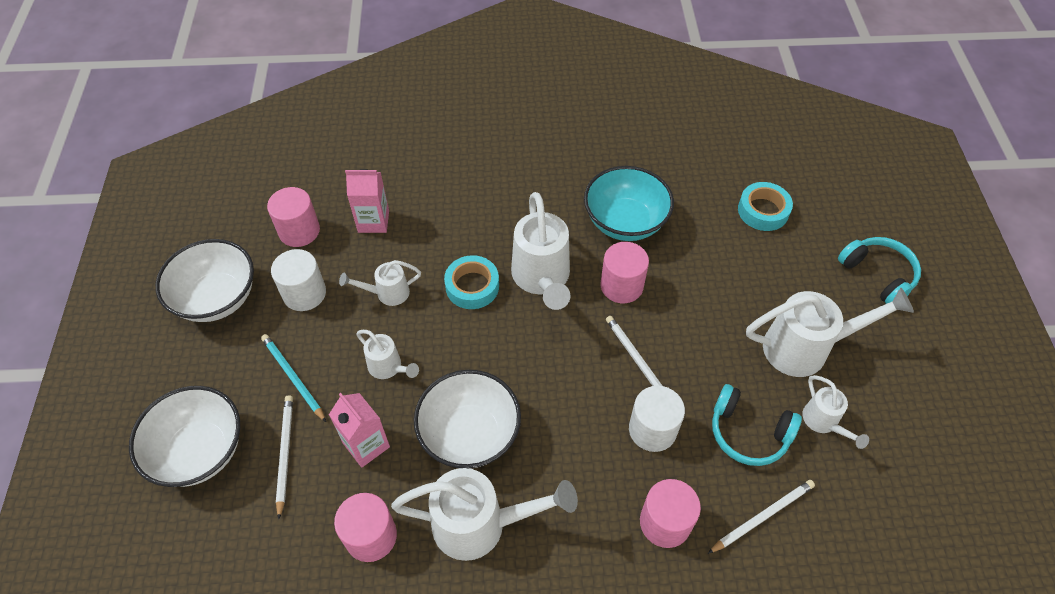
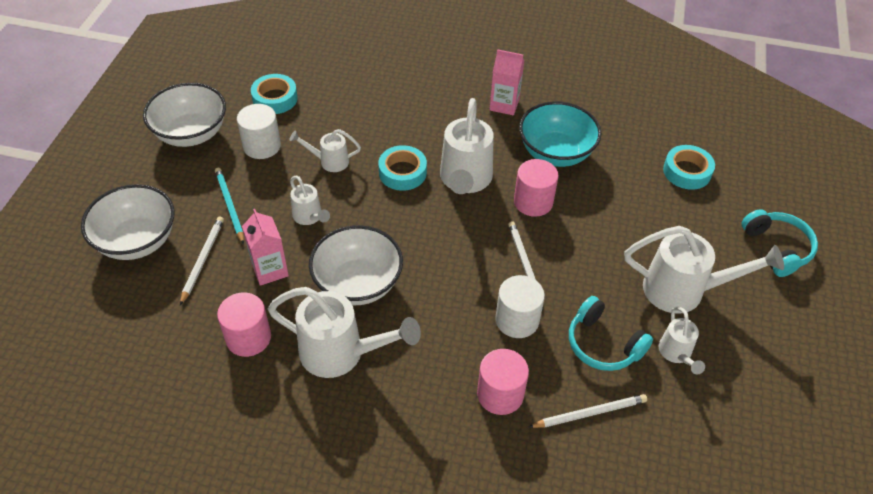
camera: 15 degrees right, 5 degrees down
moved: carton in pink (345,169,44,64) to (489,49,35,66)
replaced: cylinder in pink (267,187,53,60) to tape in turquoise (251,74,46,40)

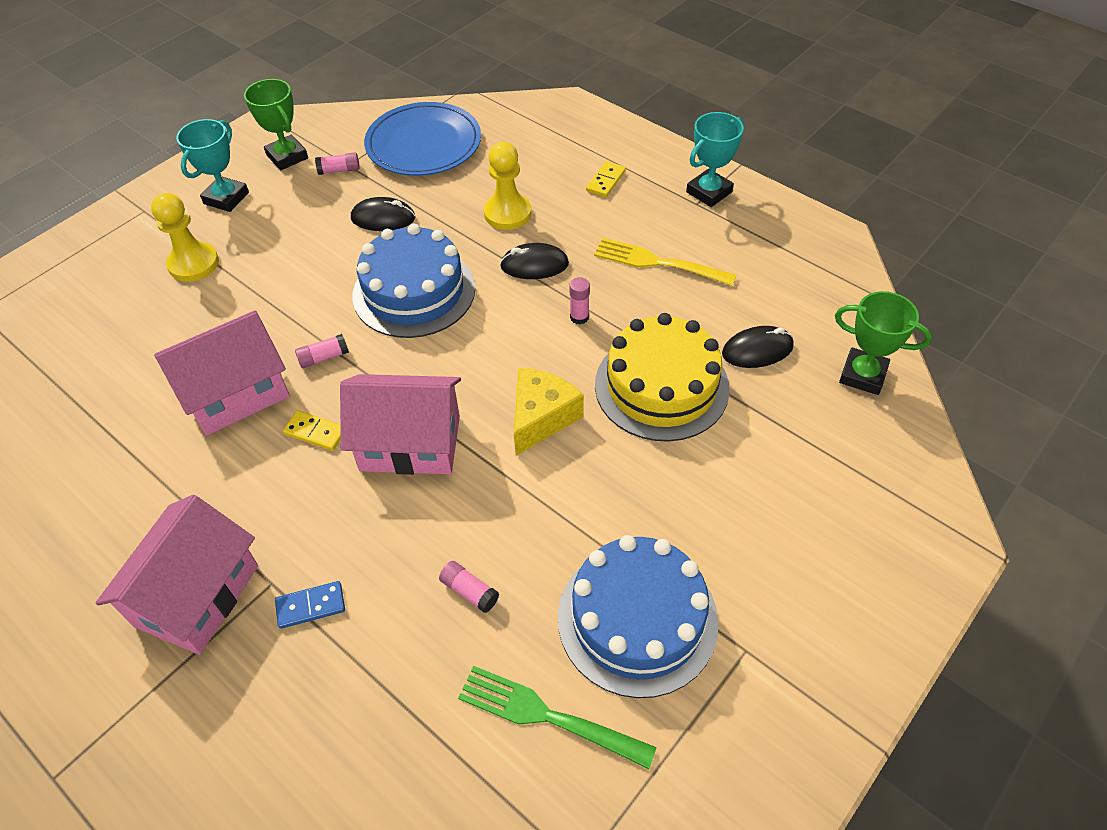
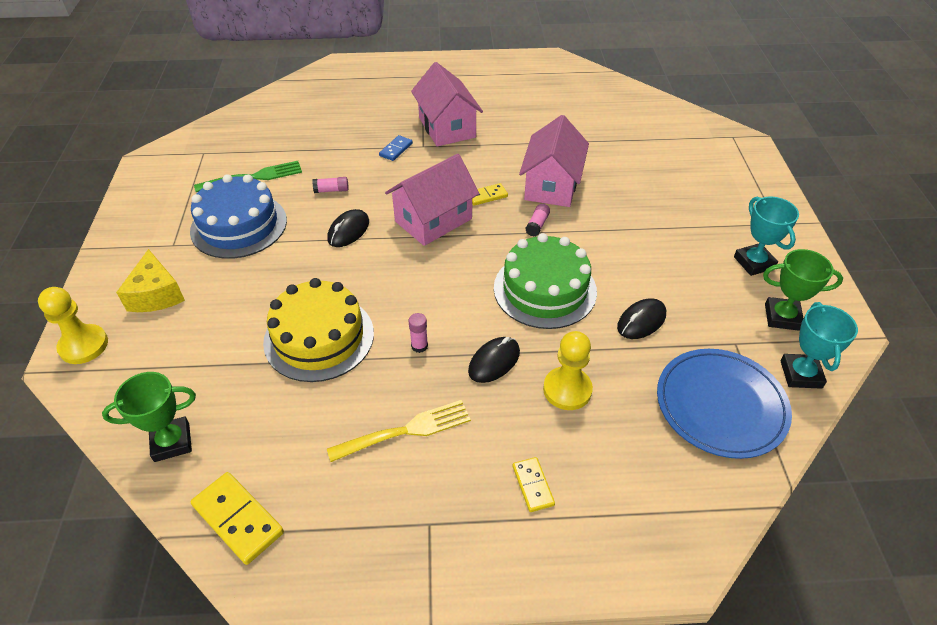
camera: 135 degrees right, 5 degrees down
removed: glue stick in pink (315,152,45,23)
added: domino in yellow (191,472,93,93)
moved: pawn in yellow (151,193,68,89) to (38,287,70,77); cheese in yellow (514,368,70,88) to (116,249,69,63); trophy in turquoise (686,112,58,95) to (780,302,78,87); mouse in black (722,326,72,42) to (327,209,42,38)
recoloured: cake in blue (353,224,122,114) to cake in green (494,233,103,96)

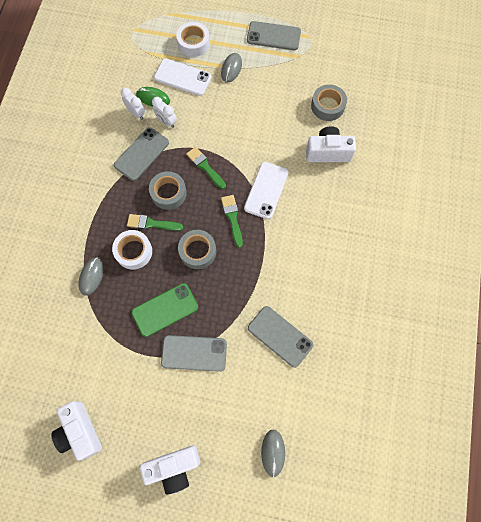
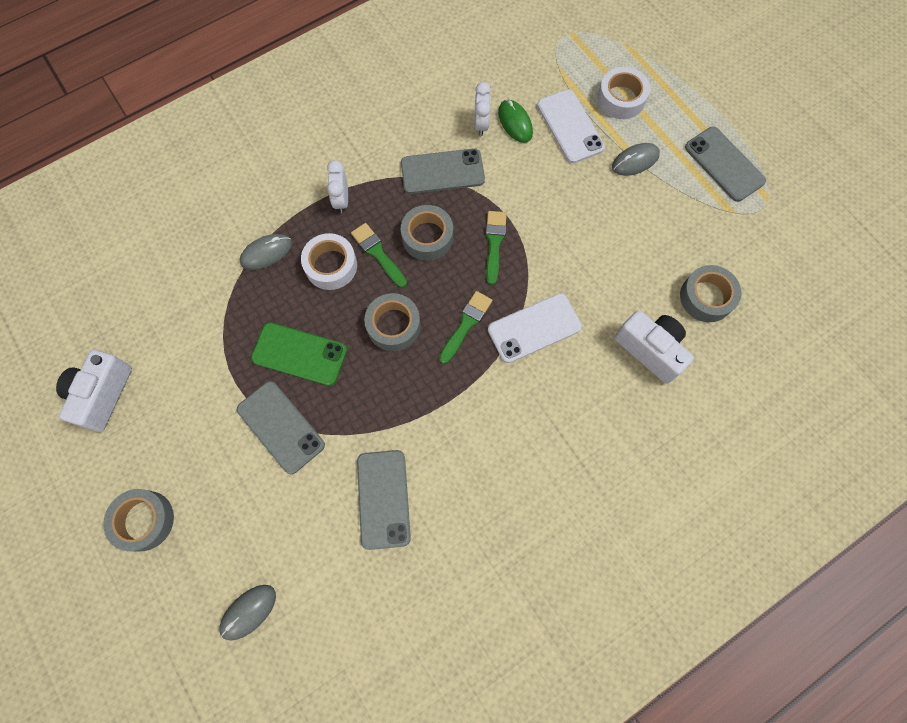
camera: 45 degrees right, 0 degrees up
moved: clock in white (152,97,25,31) to (327,160,21,53)
replaced: camera in white (140,445,60,50) to tape in grey (103,489,71,63)

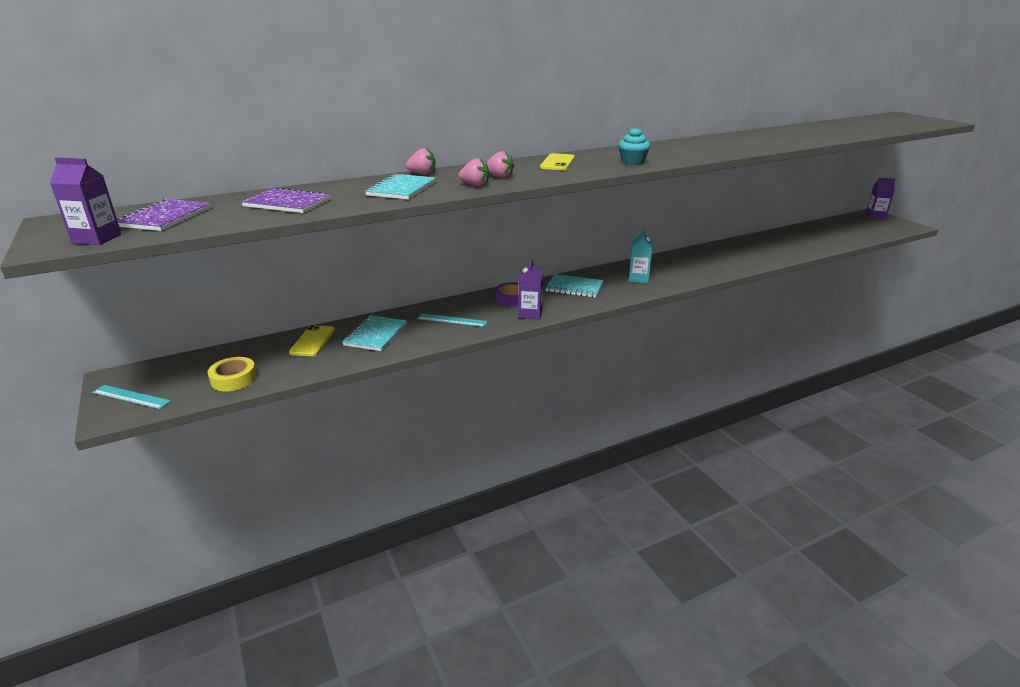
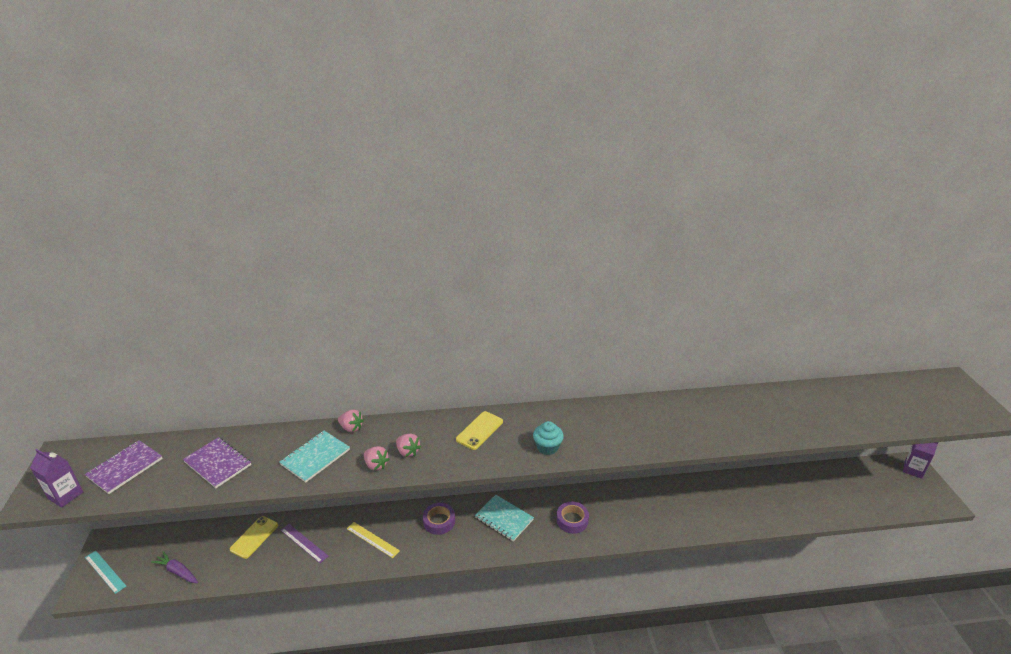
camera: 20 degrees right, 5 degrees up
removed: carton in purple (518,259,25,60)
replaced: tape in yellow (207,357,50,35) to carrot in purple (151,551,47,32); notebook in turquoise (342,315,65,36) to ruler in purple (281,524,47,39); carton in turquoise (629,229,23,54) to tape in purple (557,502,32,32)
recoloured: ruler in turquoise (417,313,71,14) to ruler in yellow (347,522,53,36)

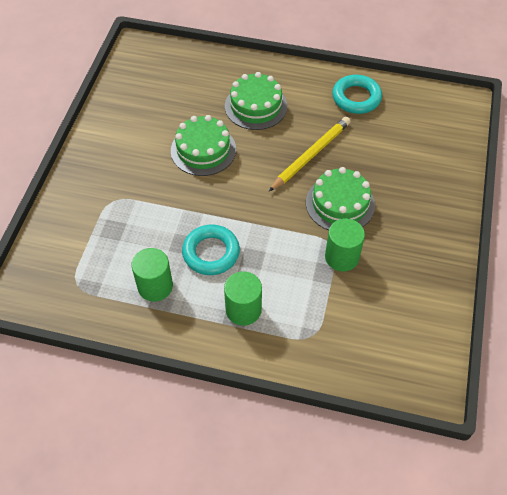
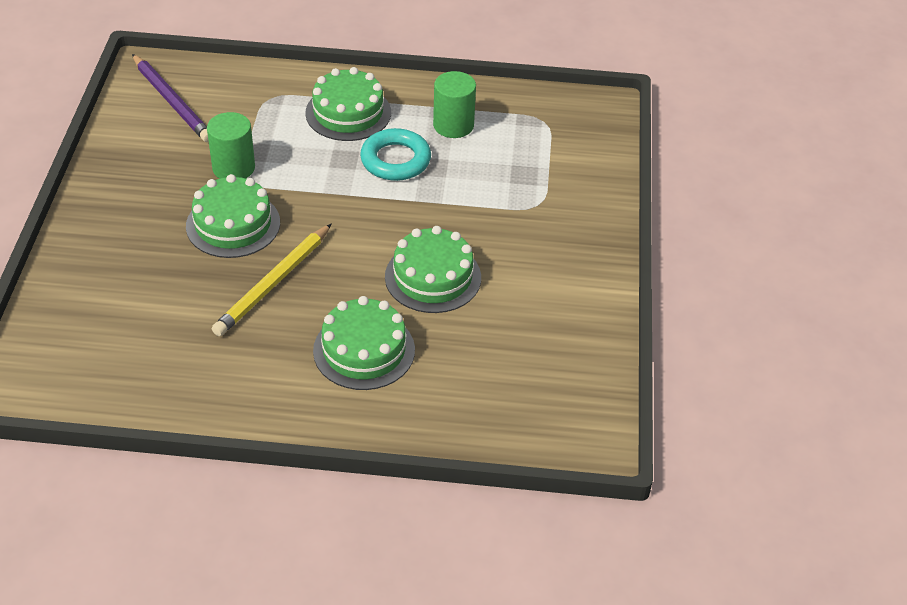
camera: 170 degrees right, 10 degrees down
removed: ring in turquoise (332,75,50,39)
added: pencil in purple (132,54,77,88)
replaced: cylinder in green (224,271,38,55) to cake in green (305,67,86,74)

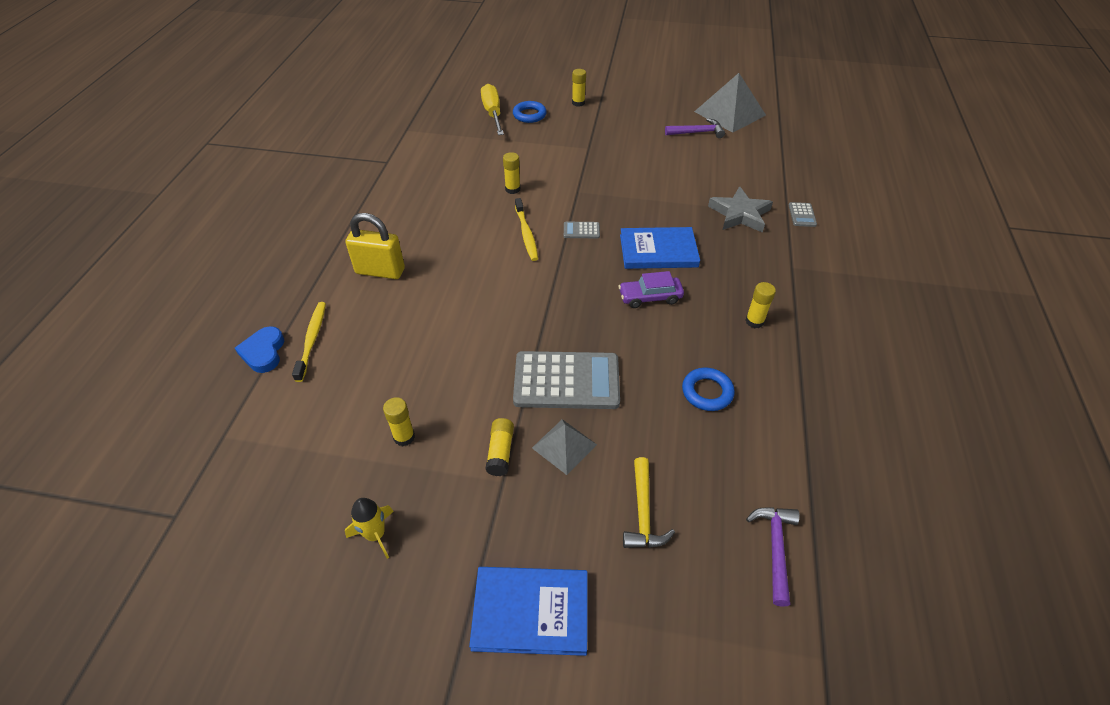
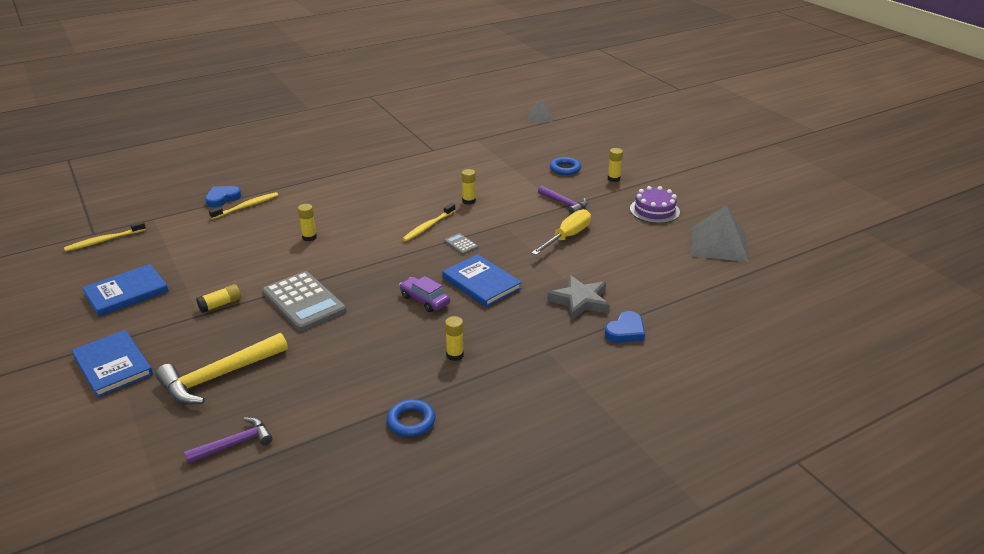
camera: 50 degrees right, 15 degrees down
removed: padlock in yellow (345,213,60,66)
added: toothbrush in yellow (64,221,82,31); cake in purple (630,186,50,37)
moved: glue stick in yellow (383,397,32,49) to (298,204,19,37); screwdriver in yellow (481,84,23,51) to (531,209,60,46); pyramid in grey (532,419,65,56) to (528,99,25,23); hammer in purple (665,118,60,20) to (538,186,49,28); ring in blue (682,368,53,43) to (387,399,48,38)
replaced: rocket in yellow (345,498,49,61) to book in blue (82,264,87,53); calculator in grey (789,202,28,25) to heart in blue (605,311,40,32)
resized: hammer in yellow (623,457,52,91) = (155,333,133,72) x1.68

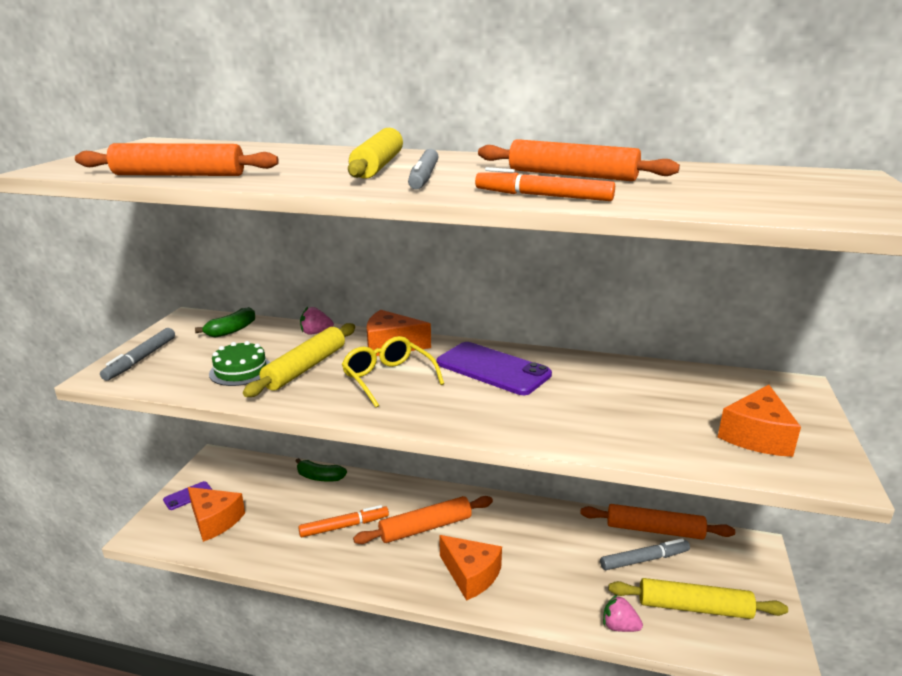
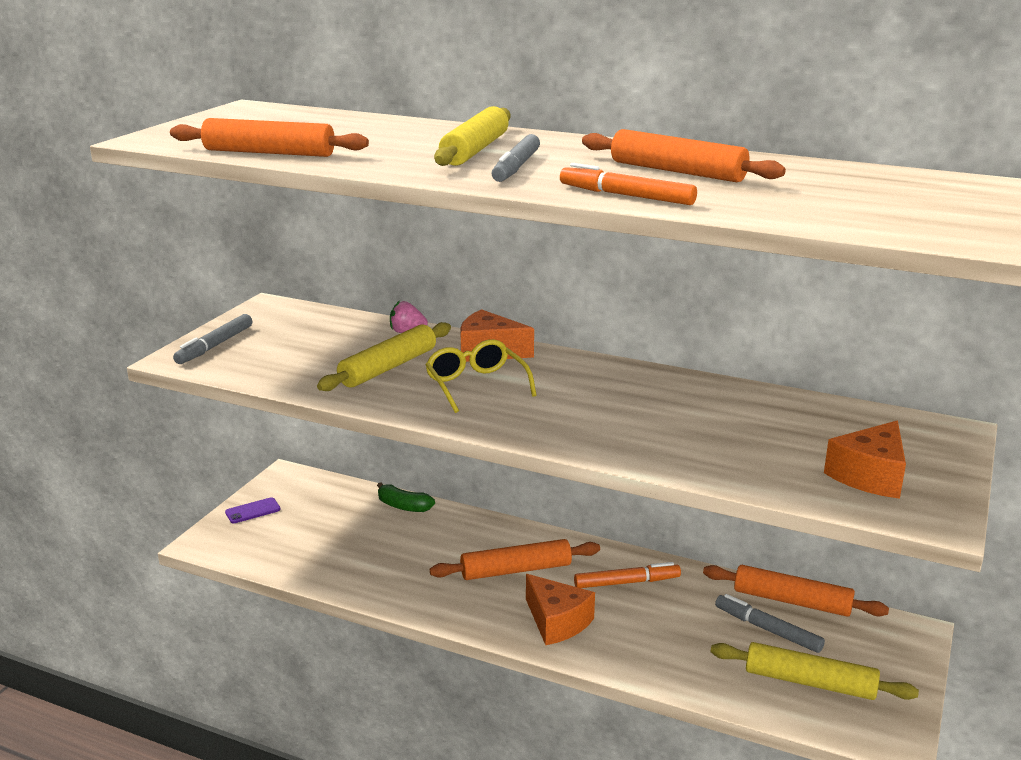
camera: 10 degrees right, 0 degrees up
removed: cheese in orange (188,487,57,55); banana in green (195,307,60,31); cake in green (209,341,61,45); phone in purple (437,342,115,53); strawberry in pink (603,595,40,37)
moved: marker in orange (298,505,91,32) to (574,562,107,26)
turned: marker in grey (600,538,90,32) = (715,594,110,59) 135 degrees counterclockwise

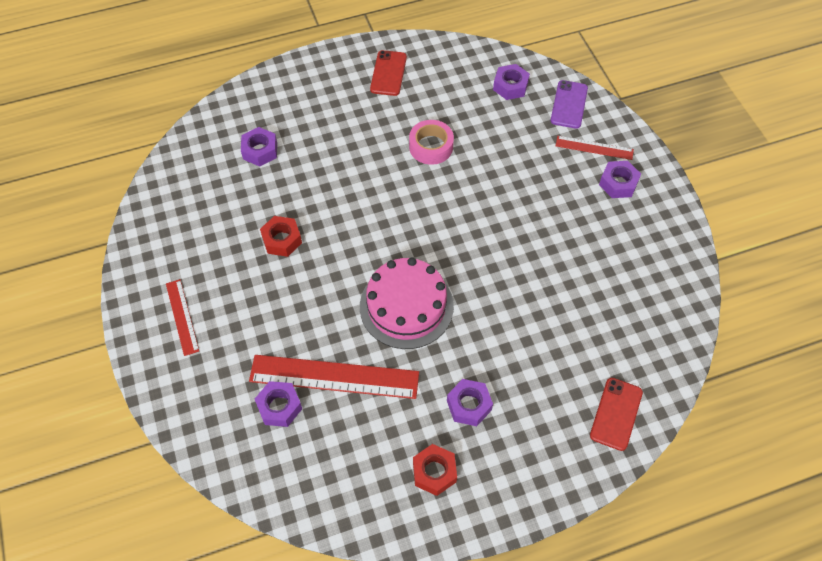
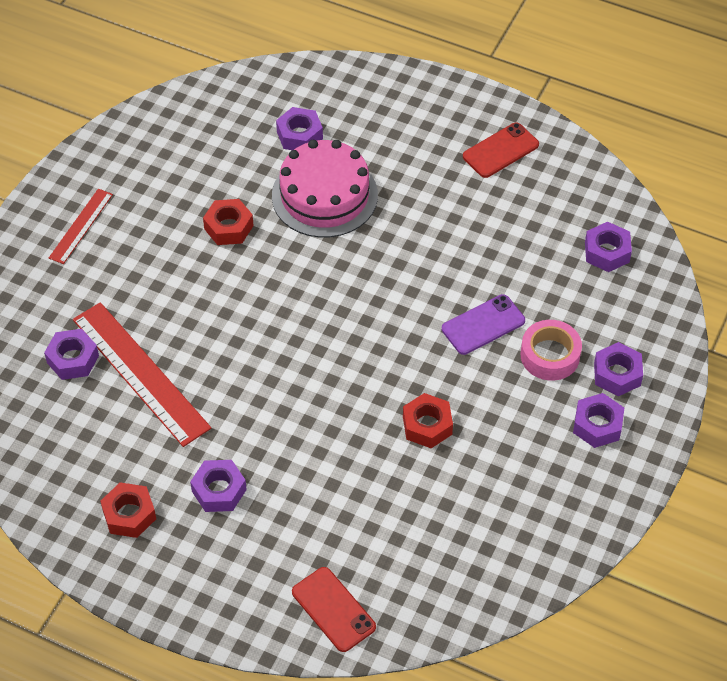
camera: 45 degrees right, 5 degrees down
added: nut in red (403,393,50,55)
moved: cake in pink (360,257,94,92) to (272,140,106,98); tape in pink (409,120,45,45) to (521,320,61,61); phone in purple (550,80,38,49) to (442,294,83,61)
replaced: ruler in red (556,136,78,24) to nut in purple (594,342,49,54)
turned: phone in red (590,378,53,73) = (292,567,84,85) 75 degrees clockwise

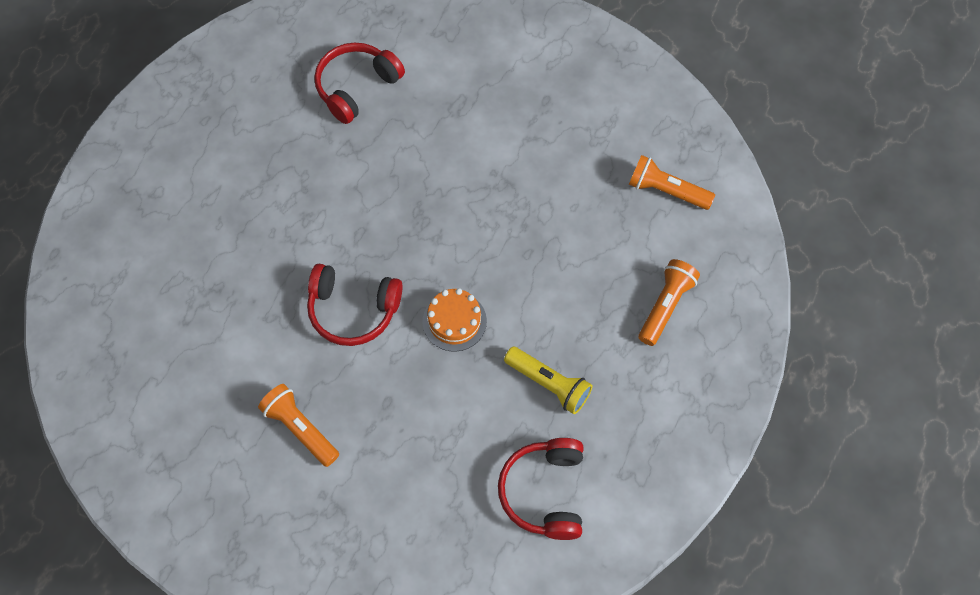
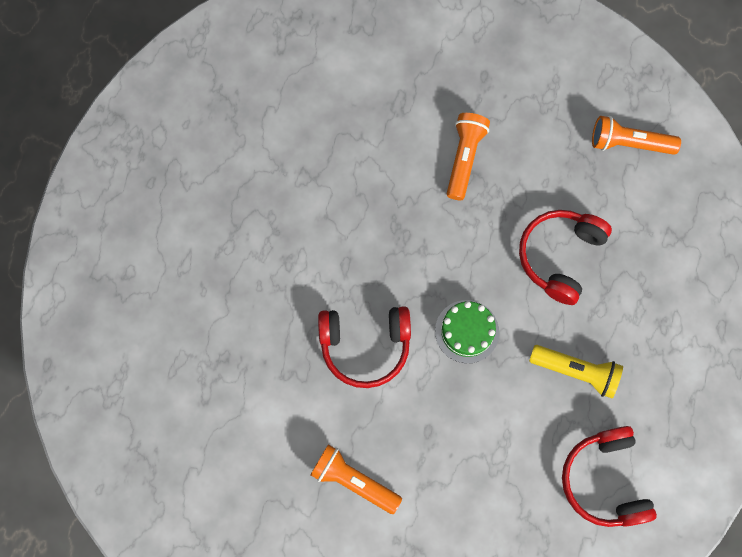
camera: 15 degrees left, 10 degrees up
moved: headphones in red (314,43,91,81) to (519,210,93,95); flashlight in orange (638,259,62,87) to (447,113,43,87)
recoloured: cake in orange (423,288,64,63) to cake in green (435,300,64,63)

